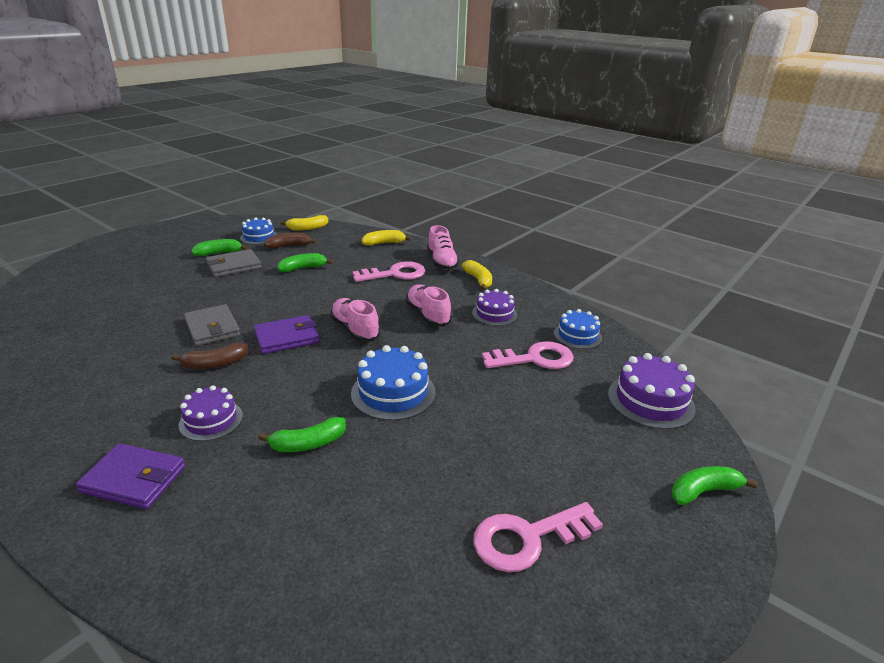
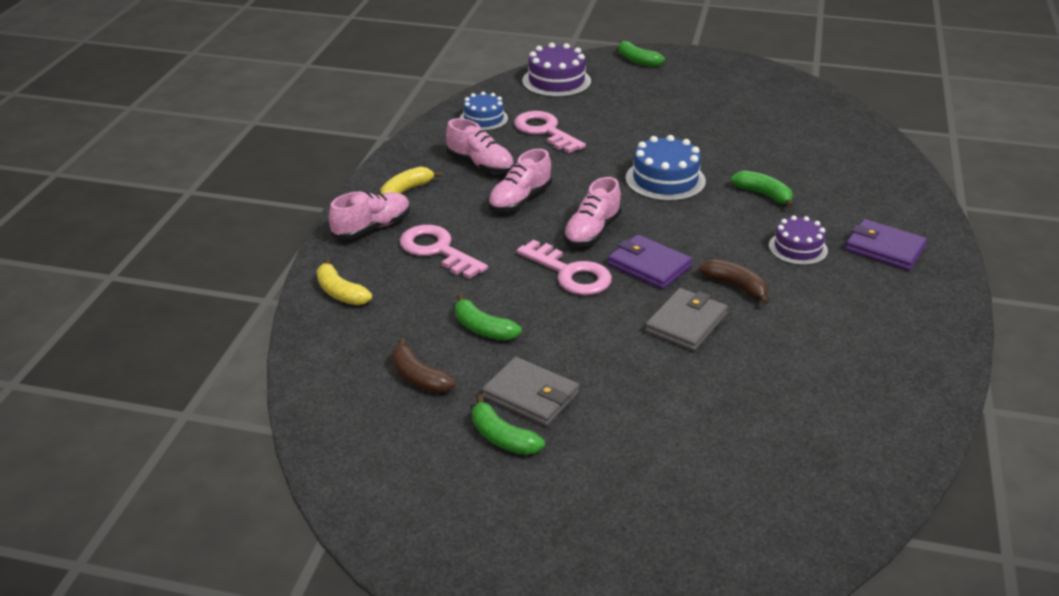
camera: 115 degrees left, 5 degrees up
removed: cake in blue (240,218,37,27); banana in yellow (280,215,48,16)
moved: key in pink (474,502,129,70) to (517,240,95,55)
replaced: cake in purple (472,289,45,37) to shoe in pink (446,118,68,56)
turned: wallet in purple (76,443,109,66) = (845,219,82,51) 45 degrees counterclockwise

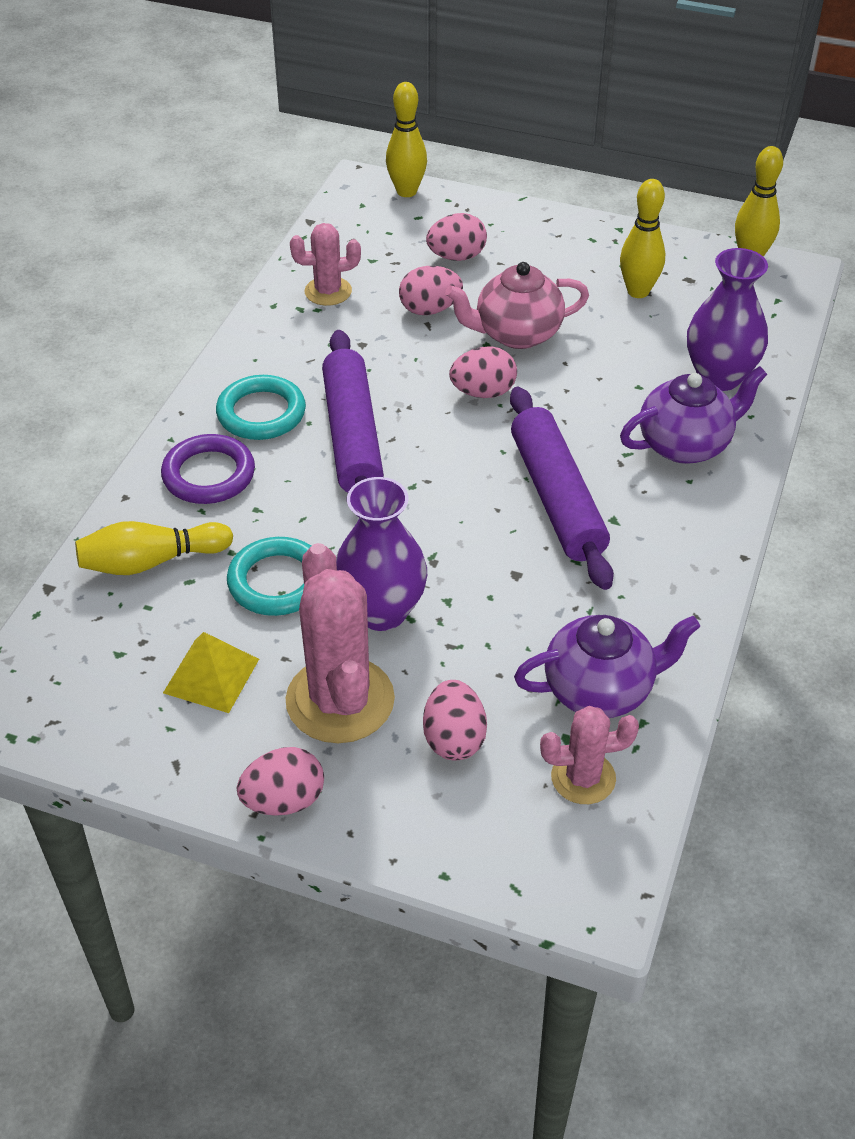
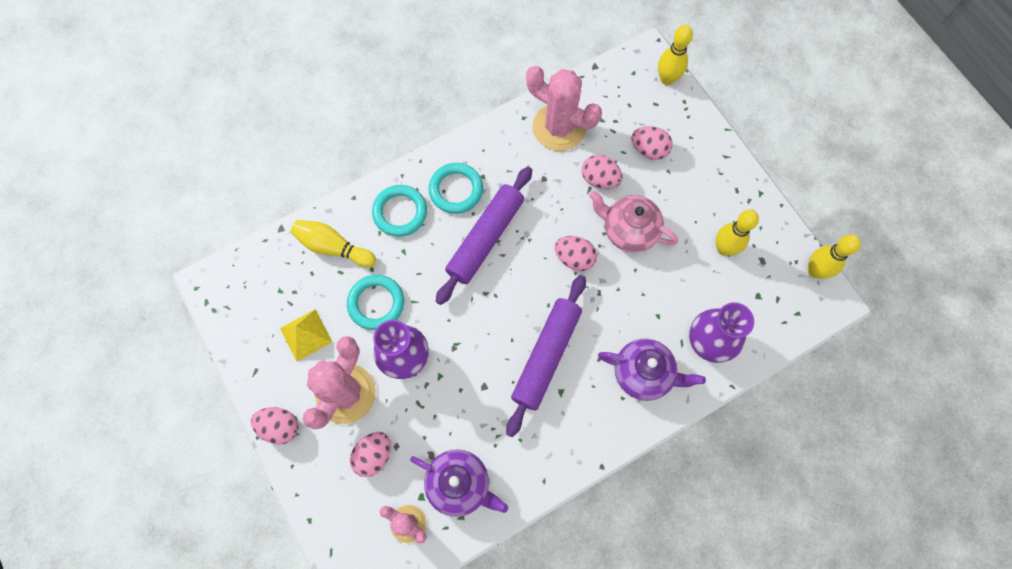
camera: 40 degrees right, 25 degrees up
recoloured: ring in purple (161,434,94,70) to ring in turquoise (372,185,55,52)
resized: cactus in pink (290,223,71,83) = (526,66,76,85) x1.75

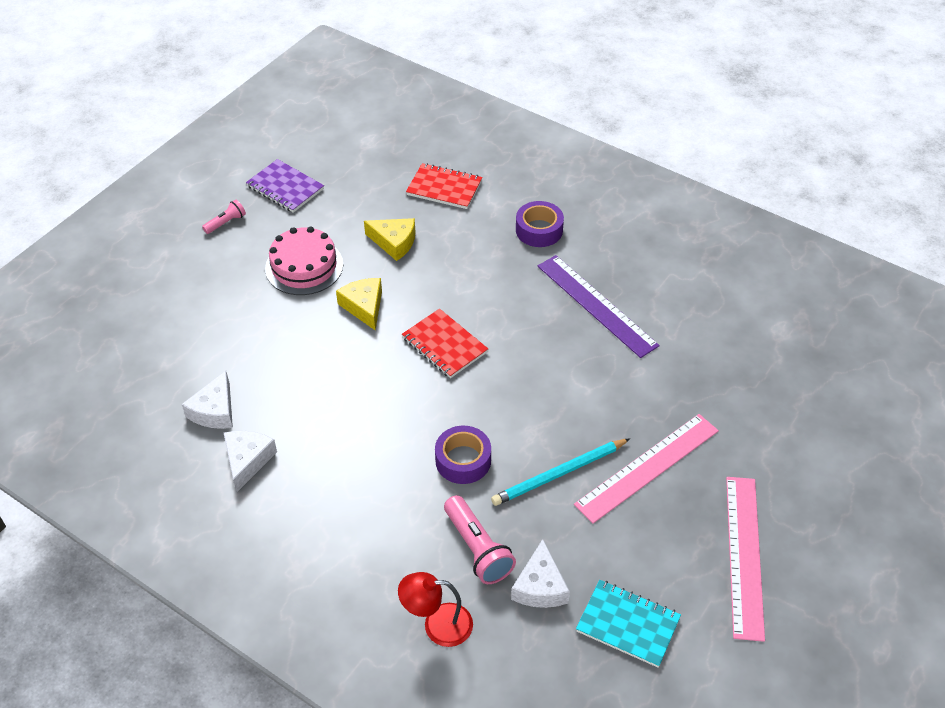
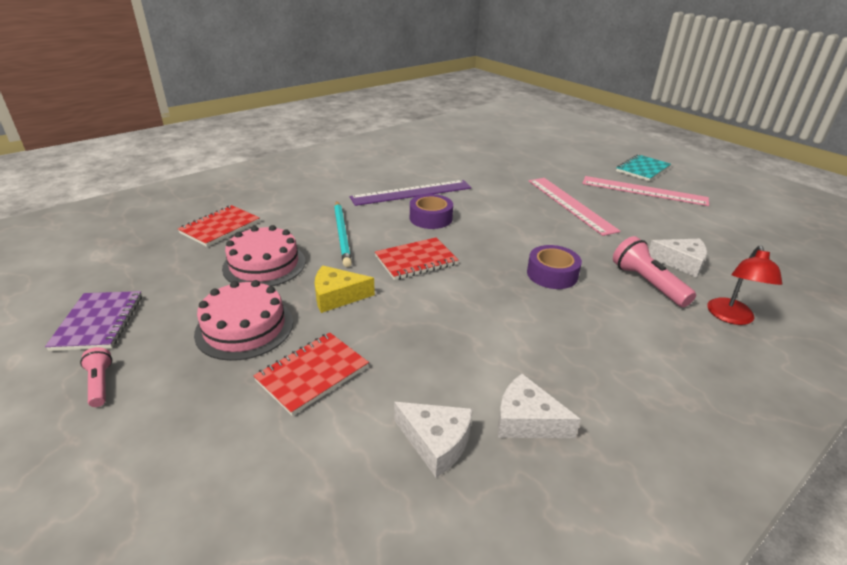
camera: 75 degrees left, 15 degrees down
added: notebook in red (253,332,116,84)
moved: pencil in turquoise (491,438,139,68) to (334,201,18,66); tape in purple (516,201,48,46) to (410,194,43,35); notebook in turquoise (576,580,105,87) to (616,154,55,27)
replaced: cheese in yellow (364,218,51,43) to cake in pink (222,225,83,61)
turned: notebook in purple (246,159,78,54) = (45,291,97,60) 60 degrees counterclockwise; flashlight in pink (444,495,72,89) = (613,236,83,71) 105 degrees counterclockwise

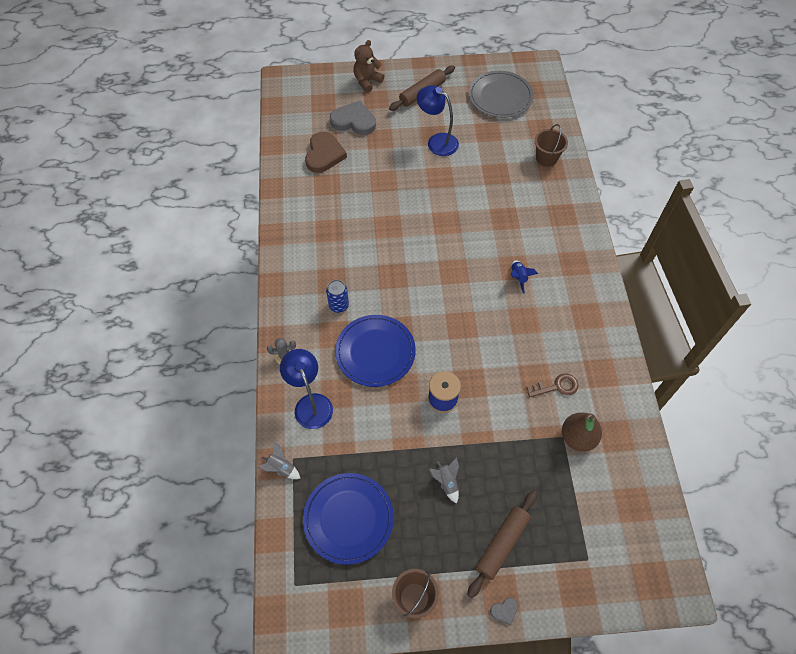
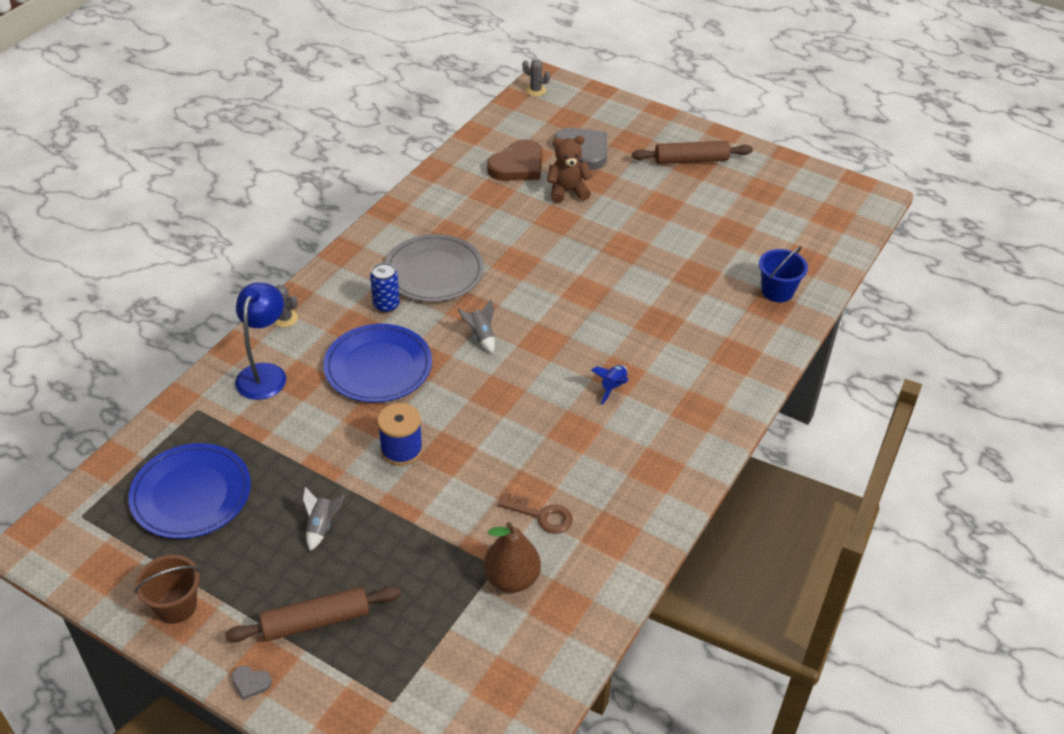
camera: 35 degrees right, 15 degrees down
removed: lamp in blue (417,85,42,71)
added: cactus in grey (522,59,28,37)
moved: rocket in grey (257,441,44,38) to (458,299,37,54); teddy bear in brown (354,40,30,52) to (547,136,46,67); plate in grey (469,71,65,47) to (385,234,99,68)
recoloured: bucket in brown (534,124,34,43) to bucket in blue (759,246,49,56)

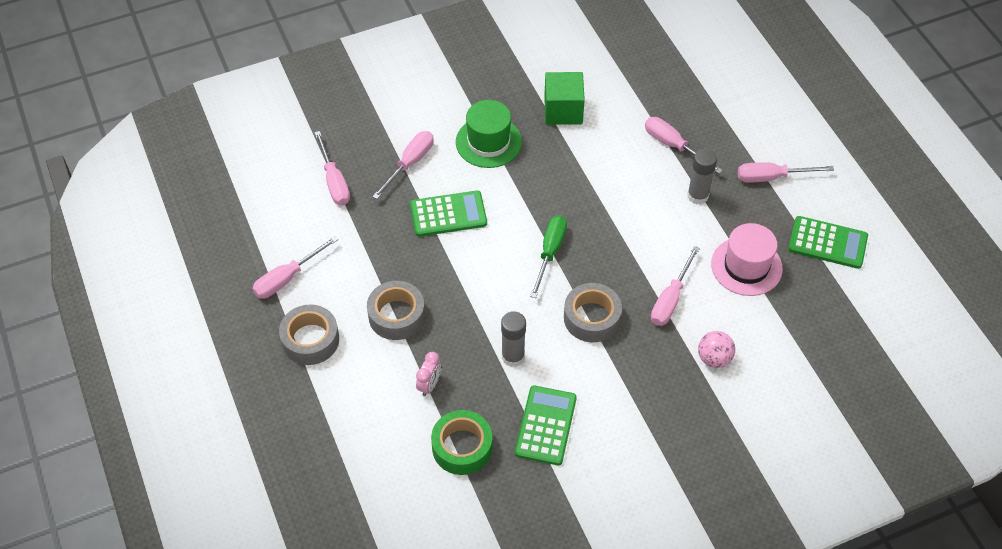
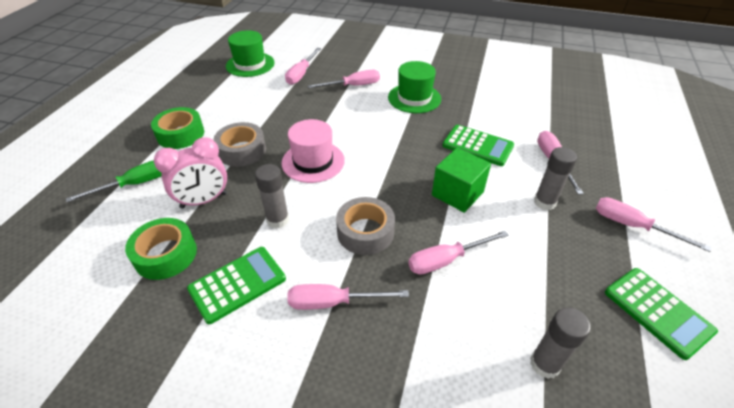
camera: 40 degrees right, 10 degrees down
removed: ball in pink (698,331,37,37)
added: hat in green (226,30,49,47); glue stick in grey (530,307,61,72)
moved: screwdriver in pink (252,236,86,63) to (288,284,121,26); calculator in green (410,191,77,46) to (442,125,72,41); screwdriver in green (530,215,37,83) to (66,160,96,42); cube in green (544,72,41,53) to (432,148,59,65); hat in pink (711,223,72,73) to (282,119,63,64)
recoloured: tape in grey (279,304,60,61) to tape in green (151,107,53,42)
resized: clock in pink (416,352,25,44) = (154,137,73,72) x1.79

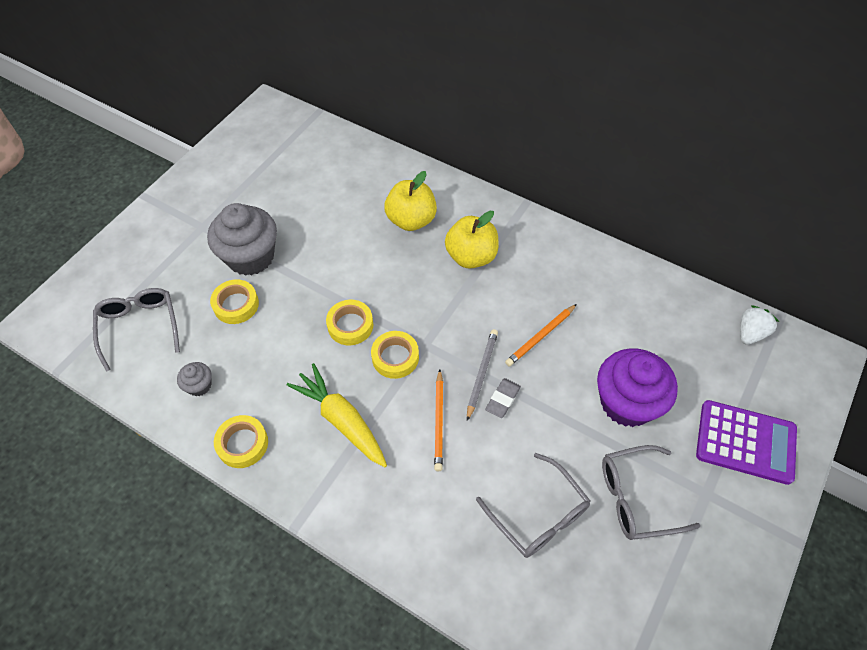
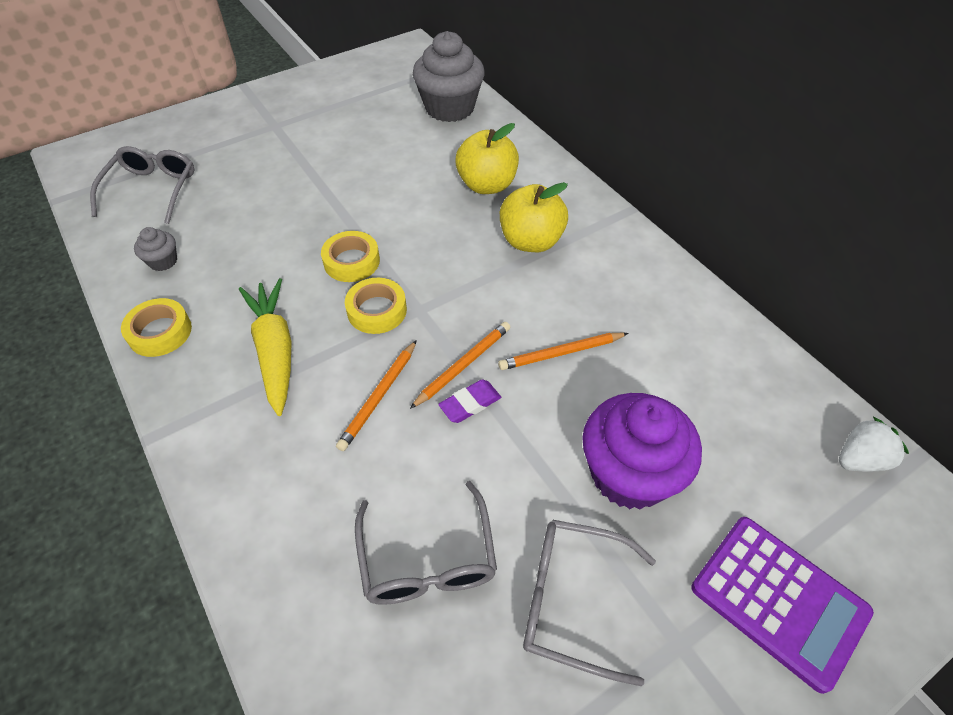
camera: 25 degrees right, 5 degrees down
removed: tape in yellow (210,279,49,45)
moved: cupcake in grey (207,203,70,73) to (413,31,72,91)
recoloured: pencil in grey (467,329,31,92) to pencil in orange (410,322,100,87); eraser in grey (485,378,36,40) to eraser in purple (438,379,63,44)

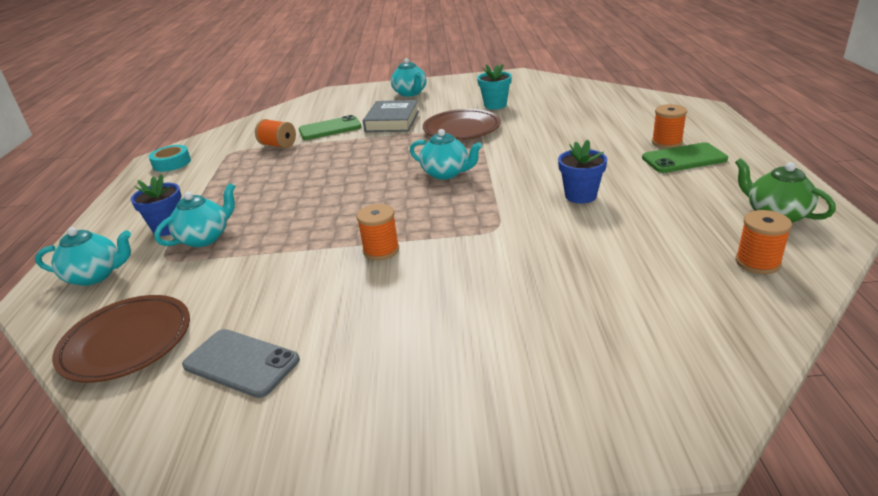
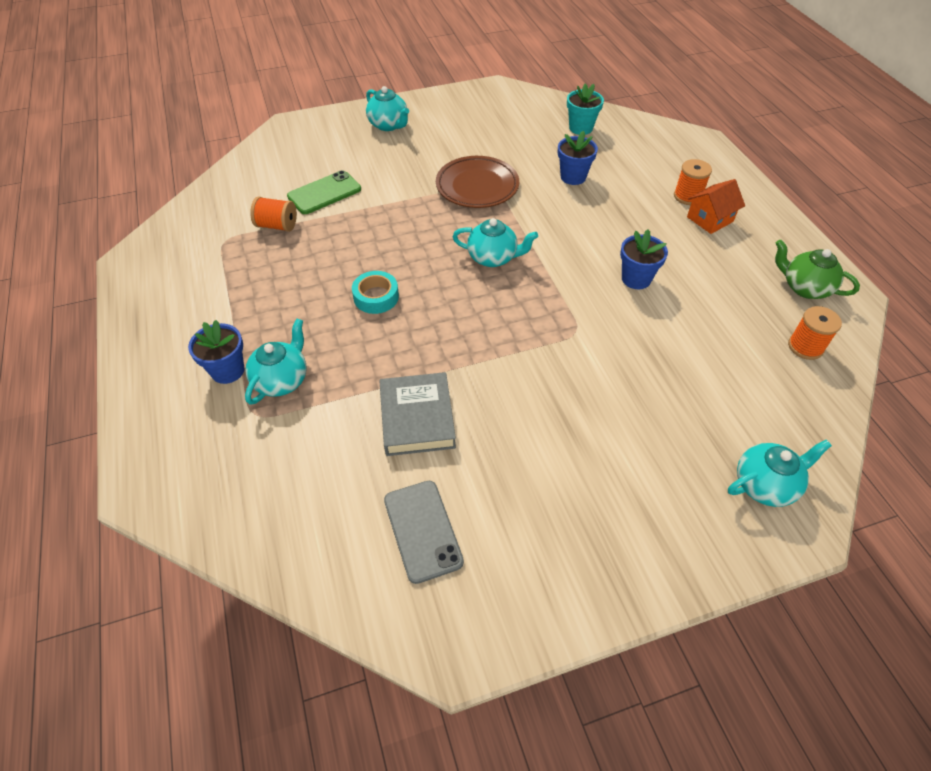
camera: 20 degrees left, 20 degrees up
removed: plate in brown (52,295,138,88); spool in orange (356,204,43,56)
added: flower pot in blue (558,131,40,54)
moved: teapot in turquoise (35,227,96,59) to (728,439,104,68); tape in turquoise (149,145,42,27) to (352,271,47,43); book in grey (363,100,56,32) to (379,372,77,84); flower pot in turquoise (477,64,35,46) to (567,83,37,52)
replaced: phone in green (642,142,86,31) to house in orange (687,179,58,55)
turned: phone in grey (182,329,118,69) = (384,481,80,103) 60 degrees clockwise

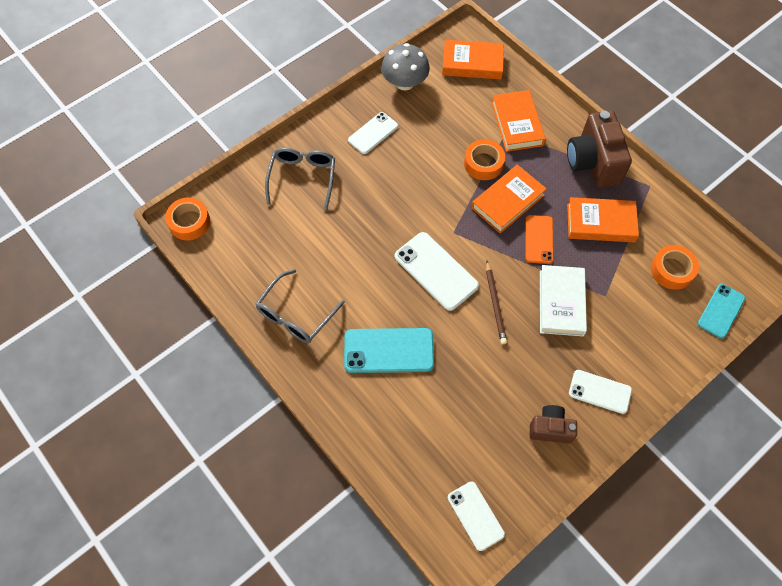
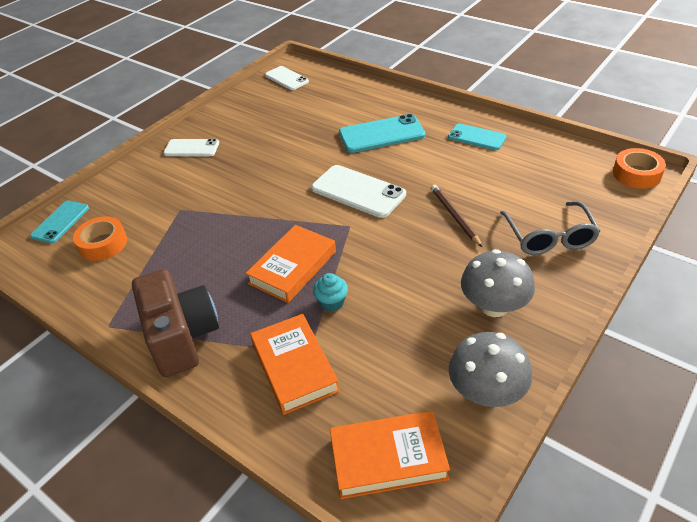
camera: 170 degrees right, 20 degrees down
removed: phone in orange (525,215,29,49); camera in brown (529,405,48,39); book in white (540,265,47,71); book in orange (567,197,72,45)
moved: pencil in brown (486,261,21,83) to (431,185,51,62)
replaced: glasses in grey (256,269,89,74) to phone in turquoise (448,123,58,27); phone in white (348,112,50,42) to mushroom in grey (461,249,74,68); tape in orange (464,139,41,41) to cupcake in turquoise (313,273,35,39)

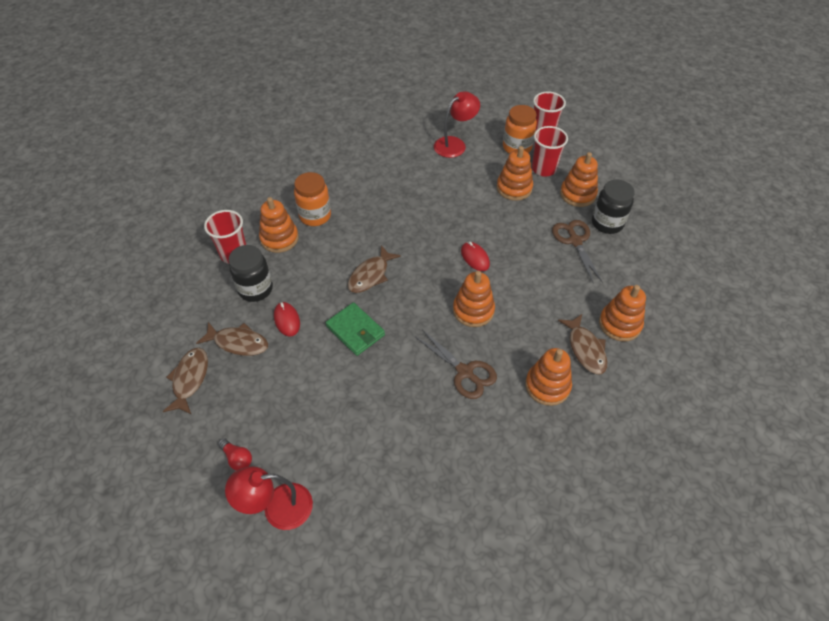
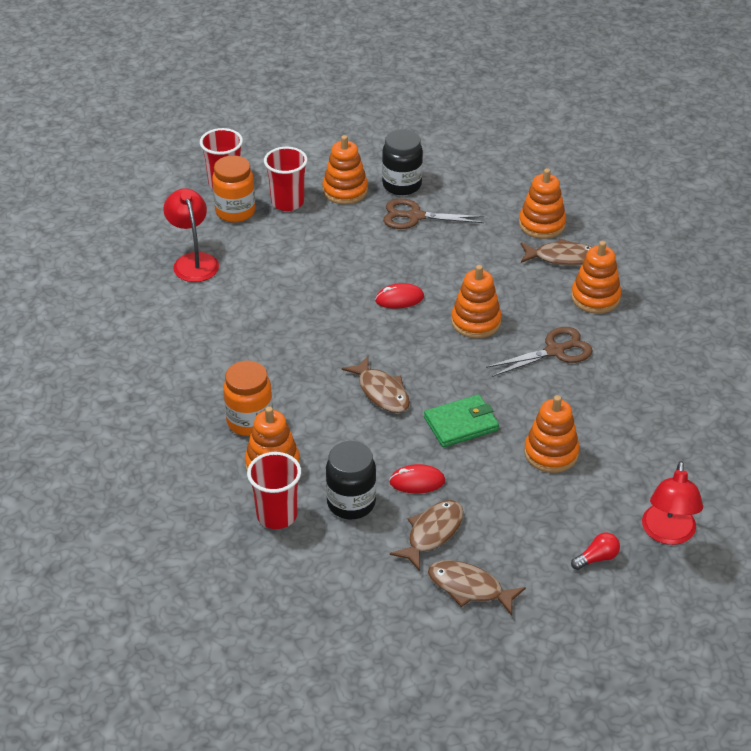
camera: 70 degrees left, 10 degrees down
moved: stacking toy in orange (496,146,37,55) to (524,395,56,78)

